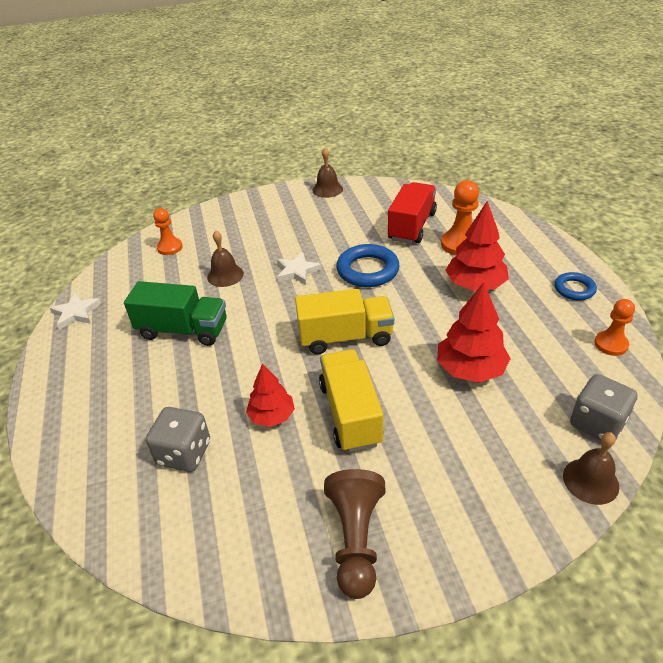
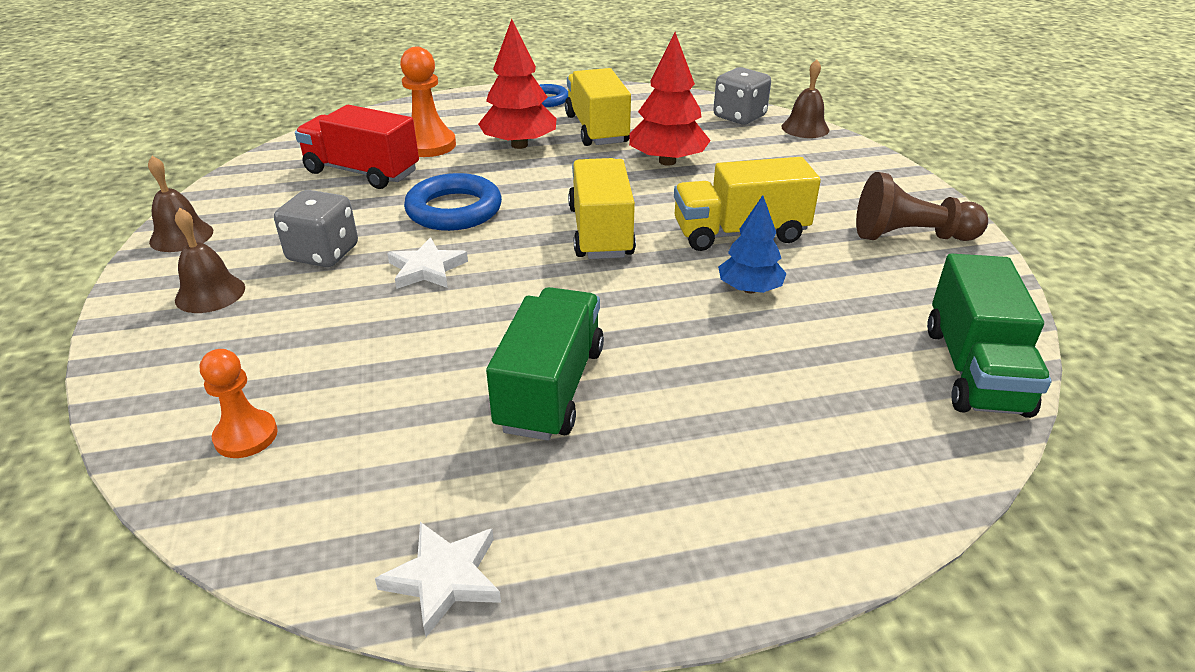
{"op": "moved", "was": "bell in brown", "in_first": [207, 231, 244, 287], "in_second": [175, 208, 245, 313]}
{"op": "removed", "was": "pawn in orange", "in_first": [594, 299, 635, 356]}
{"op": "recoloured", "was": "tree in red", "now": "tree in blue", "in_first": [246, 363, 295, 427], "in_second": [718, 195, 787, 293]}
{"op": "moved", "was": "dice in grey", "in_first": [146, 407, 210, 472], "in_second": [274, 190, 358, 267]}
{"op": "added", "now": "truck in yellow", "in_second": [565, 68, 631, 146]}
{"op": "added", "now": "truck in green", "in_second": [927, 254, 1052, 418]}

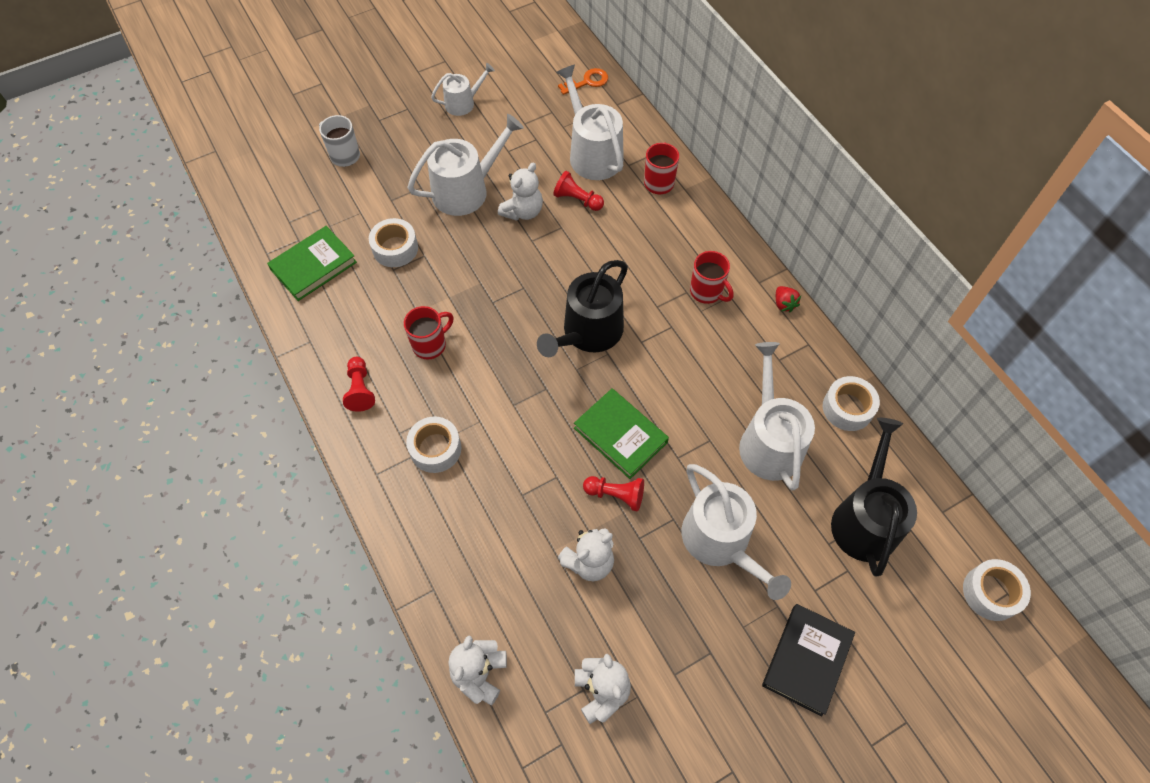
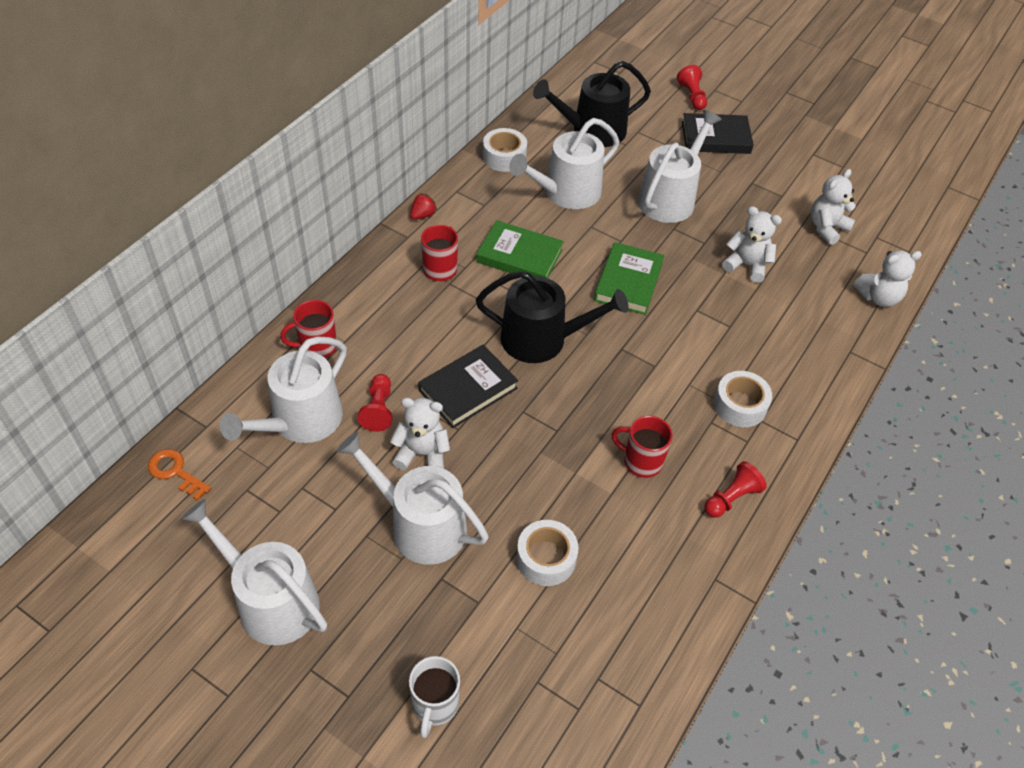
{"op": "resized", "was": "watering can in white", "in_first": [431, 63, 495, 116], "in_second": [181, 499, 327, 646], "ratio": 1.76}
{"op": "moved", "was": "book in green", "in_first": [267, 226, 357, 301], "in_second": [476, 220, 564, 278]}
{"op": "moved", "was": "pawn in red", "in_first": [583, 476, 644, 511], "in_second": [677, 65, 707, 110]}
{"op": "removed", "was": "tape in white", "in_first": [963, 559, 1031, 621]}
{"op": "added", "now": "book in black", "in_second": [418, 345, 518, 428]}

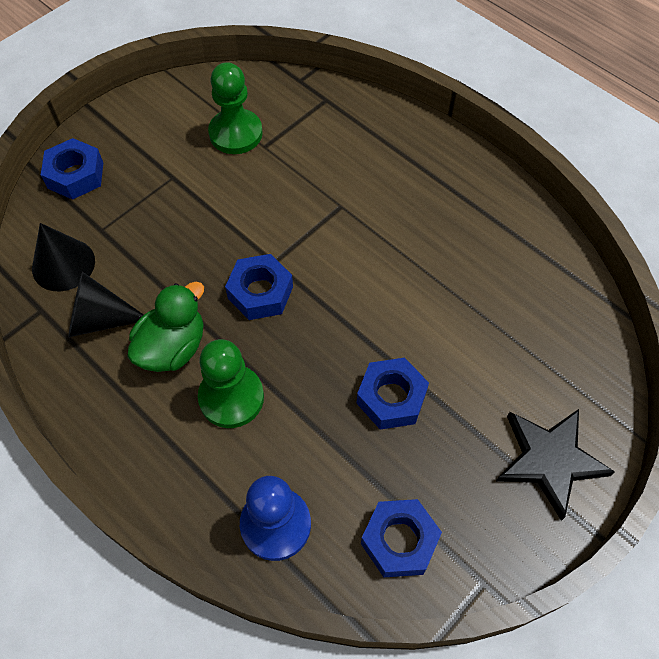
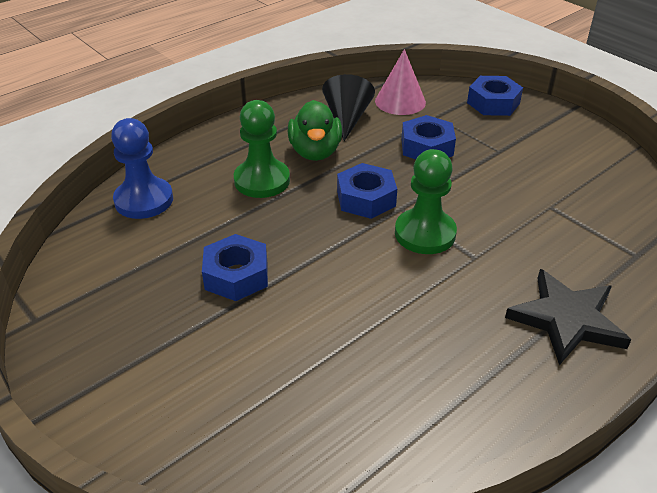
{"op": "moved", "was": "pawn in green", "in_first": [208, 62, 263, 154], "in_second": [395, 149, 457, 254]}
{"op": "recoloured", "was": "cone in black", "now": "cone in pink", "in_first": [32, 223, 95, 291], "in_second": [375, 49, 426, 115]}
{"op": "turned", "was": "duck in green", "in_first": [127, 282, 204, 372], "in_second": [287, 100, 342, 161], "clockwise": 45}
{"op": "moved", "was": "star in black", "in_first": [496, 409, 615, 521], "in_second": [505, 269, 631, 365]}
{"op": "moved", "was": "nut in blue", "in_first": [361, 499, 442, 577], "in_second": [401, 115, 456, 159]}

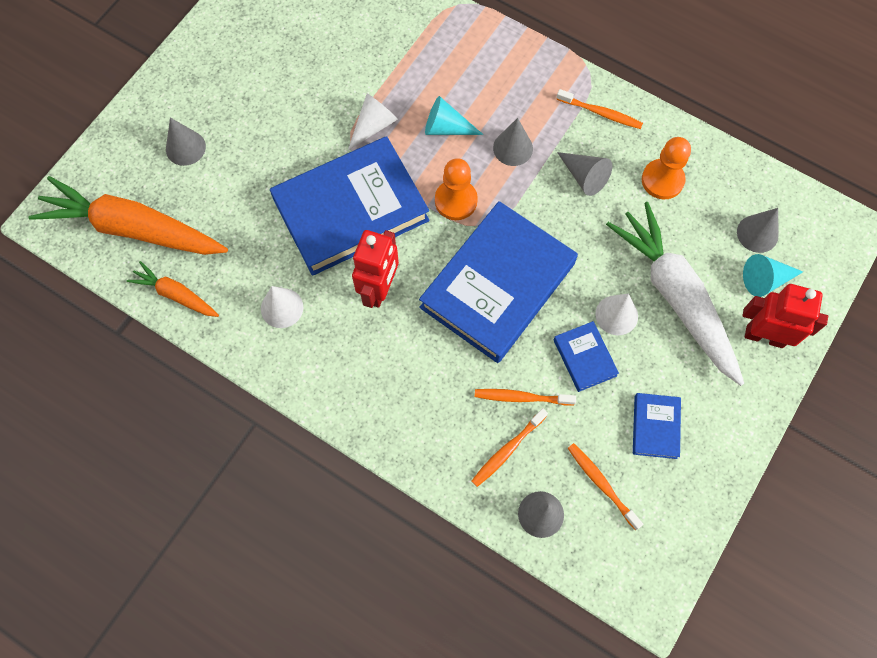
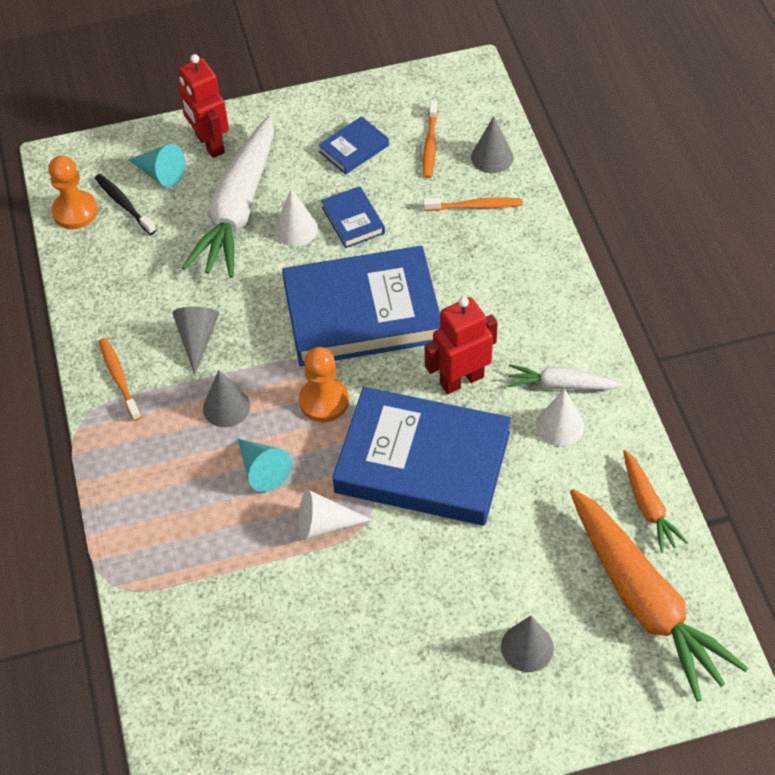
{"op": "moved", "was": "pawn in orange", "in_first": [642, 137, 691, 199], "in_second": [48, 155, 98, 229]}
{"op": "replaced", "was": "cone in grey", "now": "toothbrush in black", "in_first": [737, 208, 778, 253], "in_second": [95, 174, 156, 235]}
{"op": "turned", "was": "book in blue", "in_first": [554, 321, 619, 392], "in_second": [321, 186, 385, 248], "clockwise": -45}
{"op": "removed", "was": "toothbrush in orange", "in_first": [475, 389, 576, 405]}
{"op": "added", "now": "carrot in white", "in_second": [507, 364, 622, 390]}

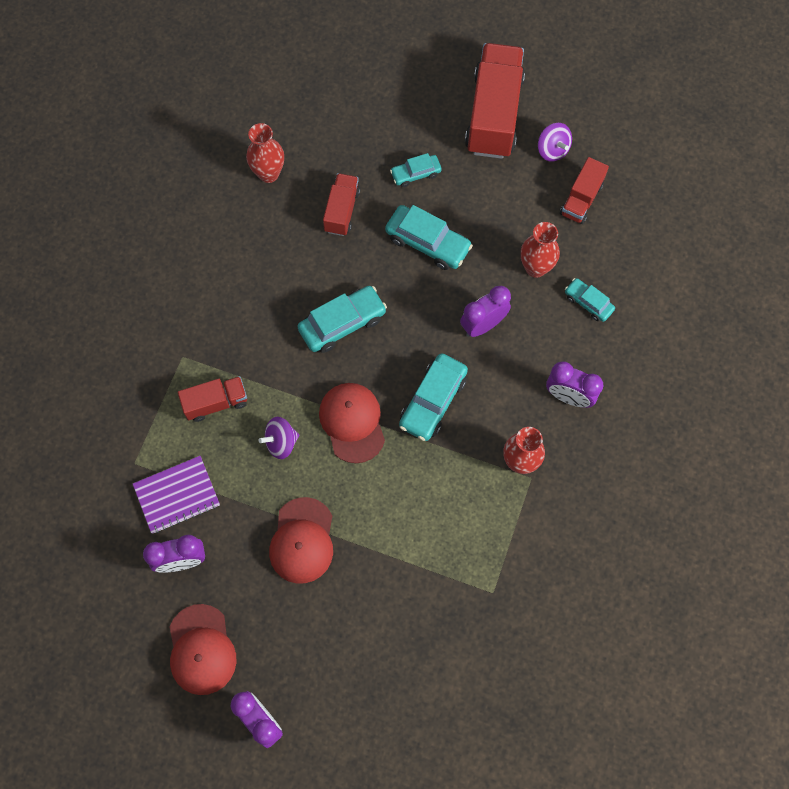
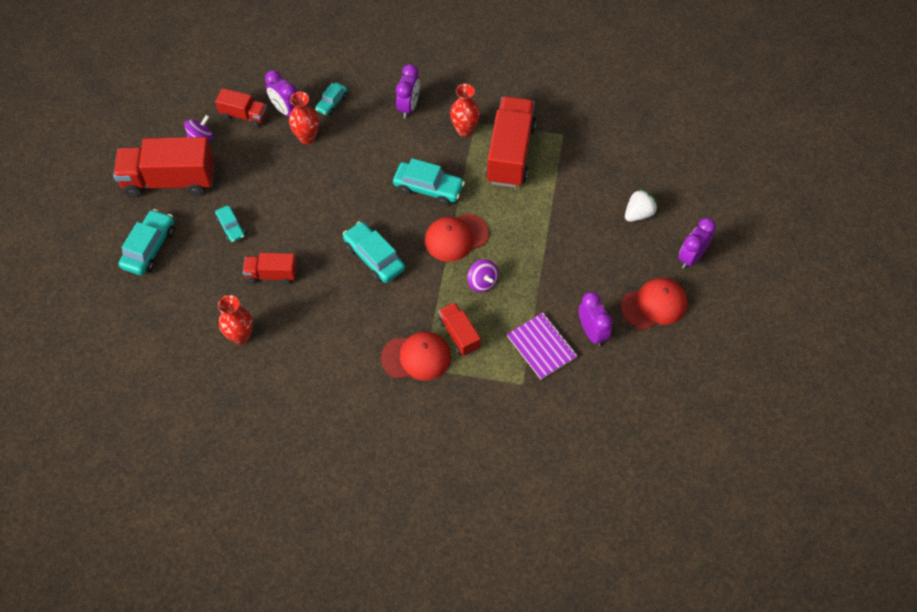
{"op": "moved", "was": "car in turquoise", "in_first": [385, 205, 473, 270], "in_second": [119, 209, 175, 275]}
{"op": "moved", "was": "clock in purple", "in_first": [460, 286, 511, 337], "in_second": [265, 70, 297, 116]}
{"op": "moved", "was": "cap in red", "in_first": [269, 497, 333, 584], "in_second": [381, 331, 451, 380]}
{"op": "added", "now": "truck in red", "in_second": [485, 96, 536, 188]}
{"op": "added", "now": "strawberry in white", "in_second": [625, 189, 658, 222]}

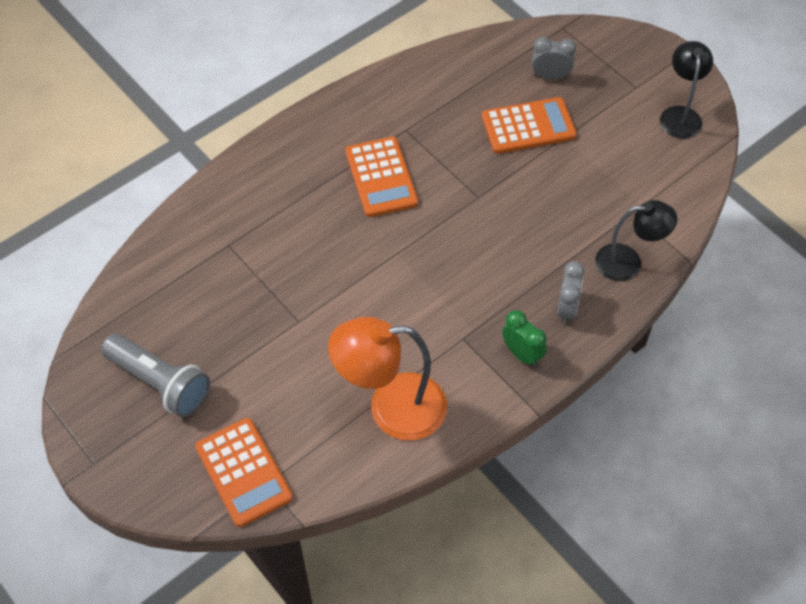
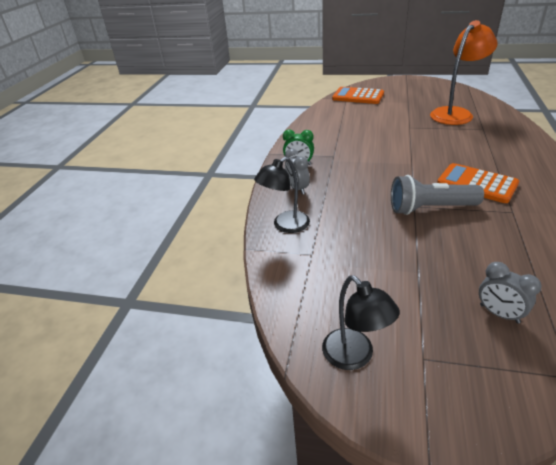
{"op": "turned", "was": "clock in grey", "in_first": [532, 37, 576, 80], "in_second": [479, 262, 542, 324], "clockwise": 75}
{"op": "removed", "was": "calculator in orange", "in_first": [482, 97, 577, 154]}
{"op": "moved", "was": "lamp in orange", "in_first": [328, 317, 447, 440], "in_second": [430, 20, 498, 125]}
{"op": "moved", "was": "flashlight in grey", "in_first": [101, 333, 210, 417], "in_second": [391, 175, 484, 215]}

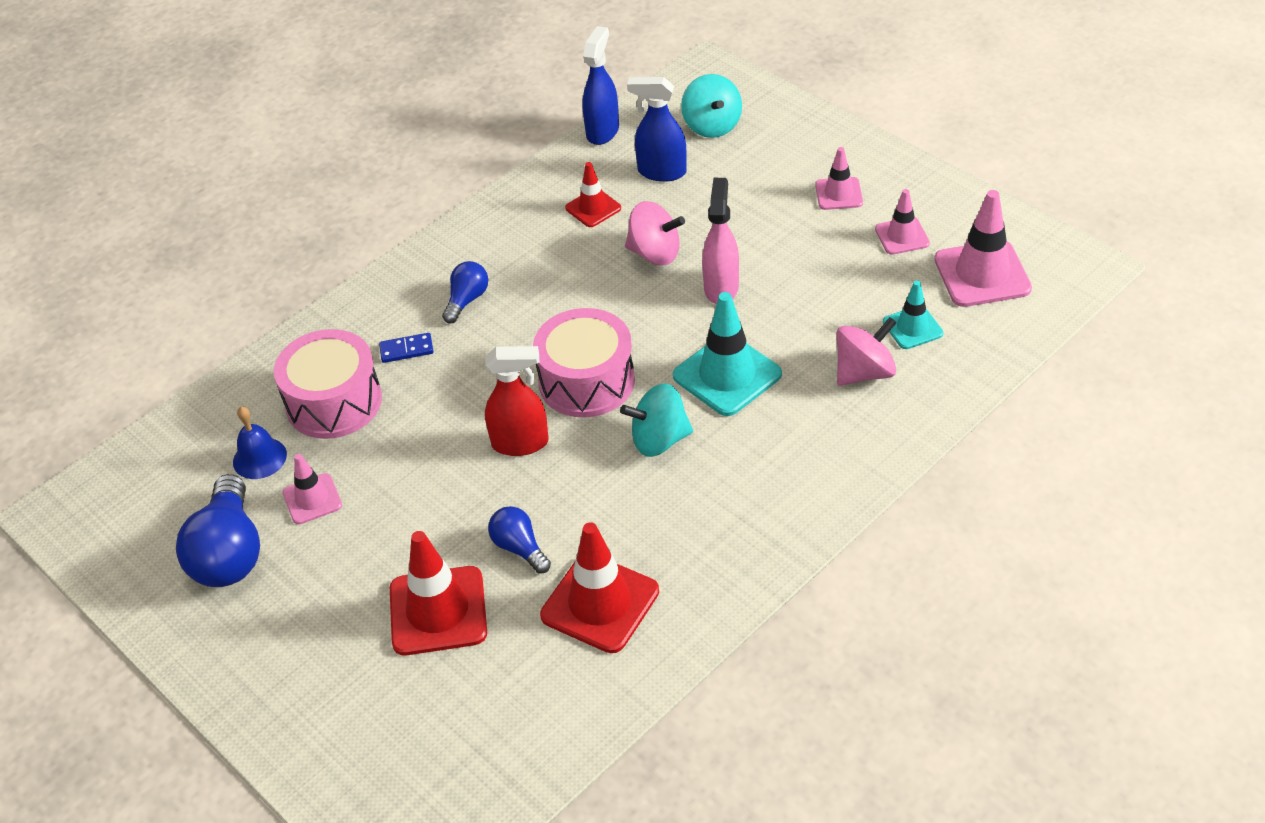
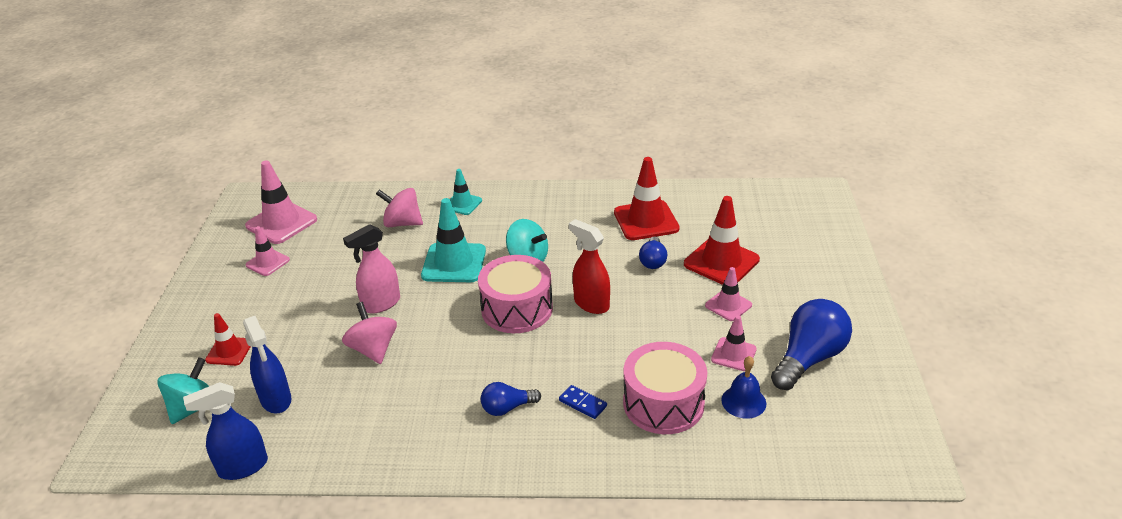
{"op": "moved", "was": "traffic cone in pink", "in_first": [815, 147, 863, 210], "in_second": [705, 267, 752, 321]}
{"op": "moved", "was": "traffic cone in red", "in_first": [565, 162, 621, 227], "in_second": [205, 313, 251, 366]}
{"op": "moved", "was": "traffic cone in turquoise", "in_first": [883, 280, 943, 349], "in_second": [450, 169, 482, 215]}

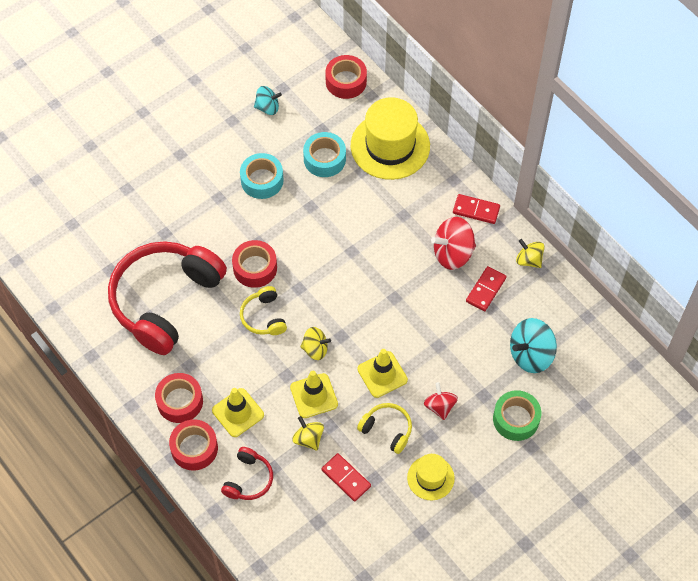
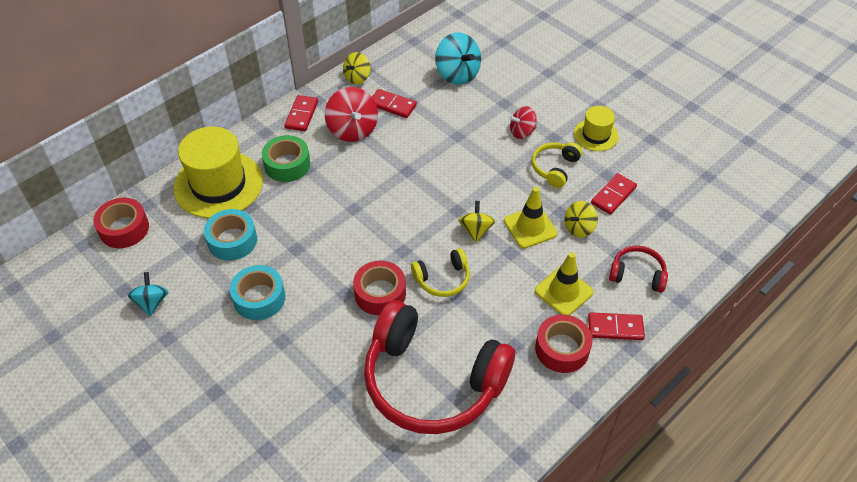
{"op": "removed", "was": "traffic cone in yellow", "in_first": [357, 349, 408, 398]}
{"op": "moved", "was": "tape in green", "in_first": [493, 390, 541, 441], "in_second": [262, 135, 310, 182]}
{"op": "replaced", "was": "tape in red", "now": "domino in red", "in_first": [169, 419, 218, 471], "in_second": [588, 312, 645, 340]}

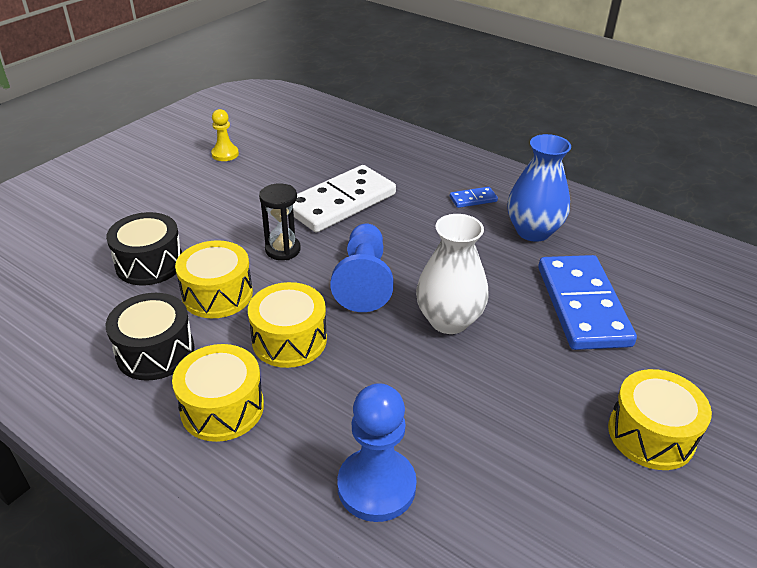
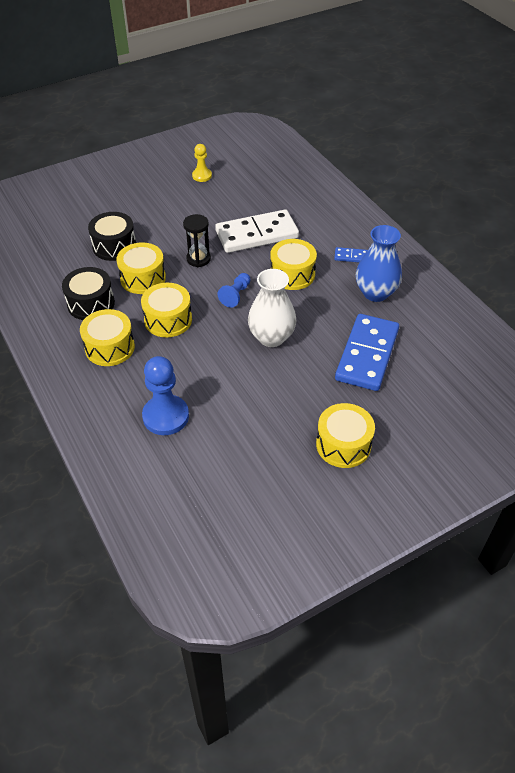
{"op": "resized", "was": "pawn in blue", "in_first": [330, 224, 393, 312], "in_second": [218, 273, 251, 308], "ratio": 0.57}
{"op": "added", "now": "drum in yellow", "in_second": [270, 239, 317, 290]}

